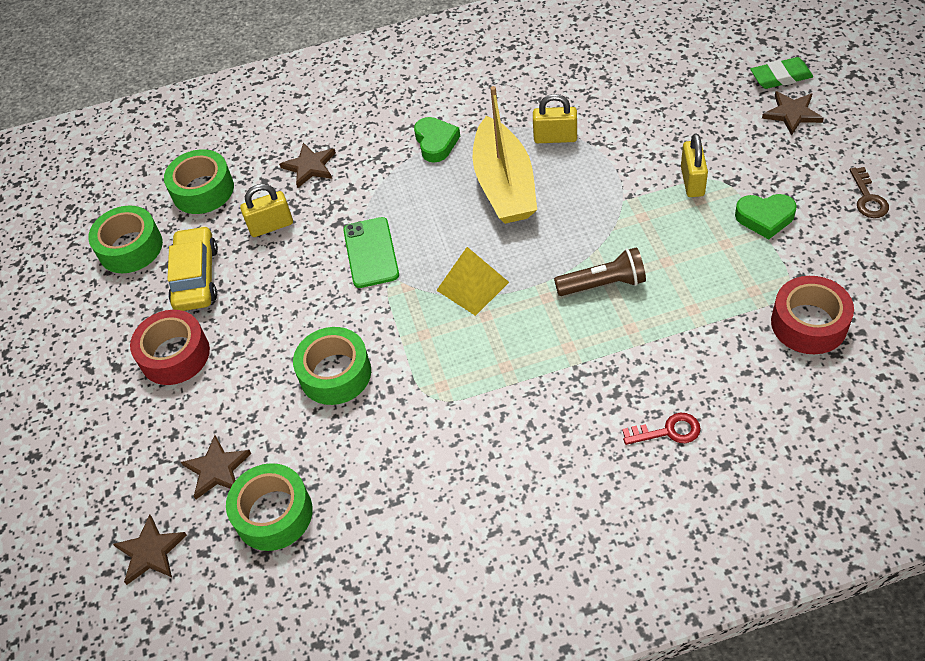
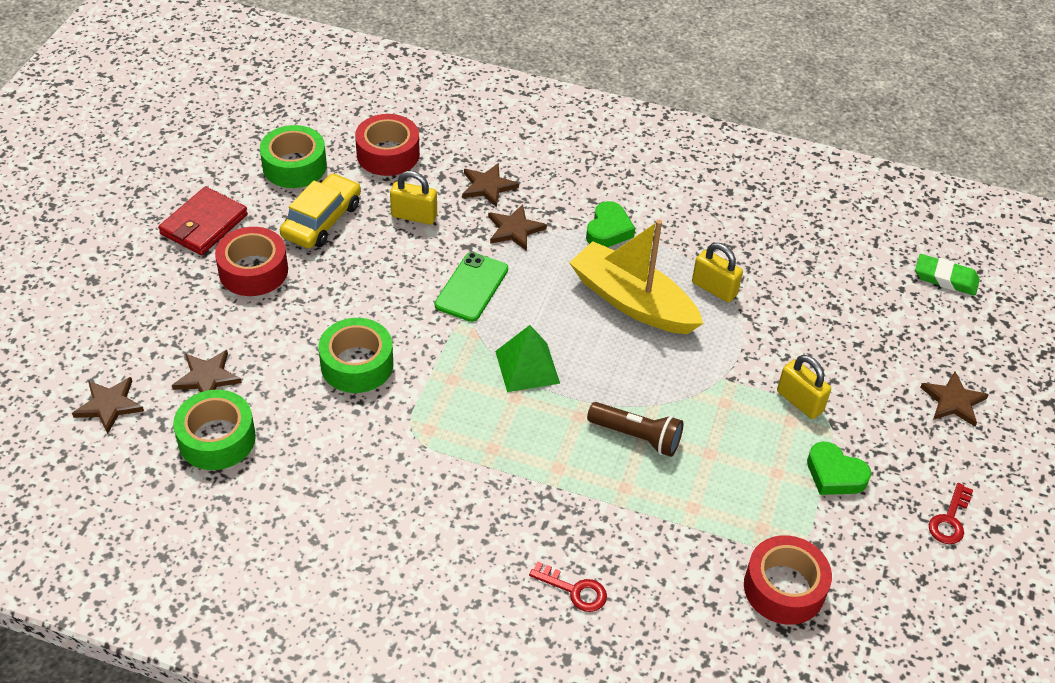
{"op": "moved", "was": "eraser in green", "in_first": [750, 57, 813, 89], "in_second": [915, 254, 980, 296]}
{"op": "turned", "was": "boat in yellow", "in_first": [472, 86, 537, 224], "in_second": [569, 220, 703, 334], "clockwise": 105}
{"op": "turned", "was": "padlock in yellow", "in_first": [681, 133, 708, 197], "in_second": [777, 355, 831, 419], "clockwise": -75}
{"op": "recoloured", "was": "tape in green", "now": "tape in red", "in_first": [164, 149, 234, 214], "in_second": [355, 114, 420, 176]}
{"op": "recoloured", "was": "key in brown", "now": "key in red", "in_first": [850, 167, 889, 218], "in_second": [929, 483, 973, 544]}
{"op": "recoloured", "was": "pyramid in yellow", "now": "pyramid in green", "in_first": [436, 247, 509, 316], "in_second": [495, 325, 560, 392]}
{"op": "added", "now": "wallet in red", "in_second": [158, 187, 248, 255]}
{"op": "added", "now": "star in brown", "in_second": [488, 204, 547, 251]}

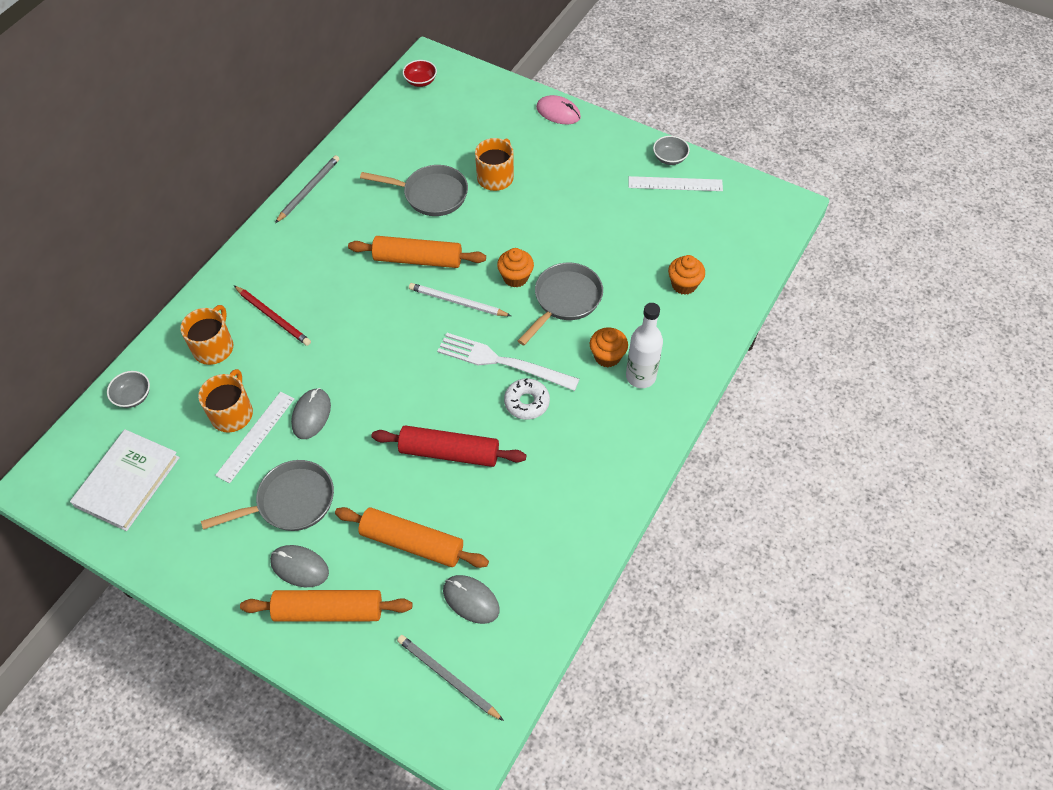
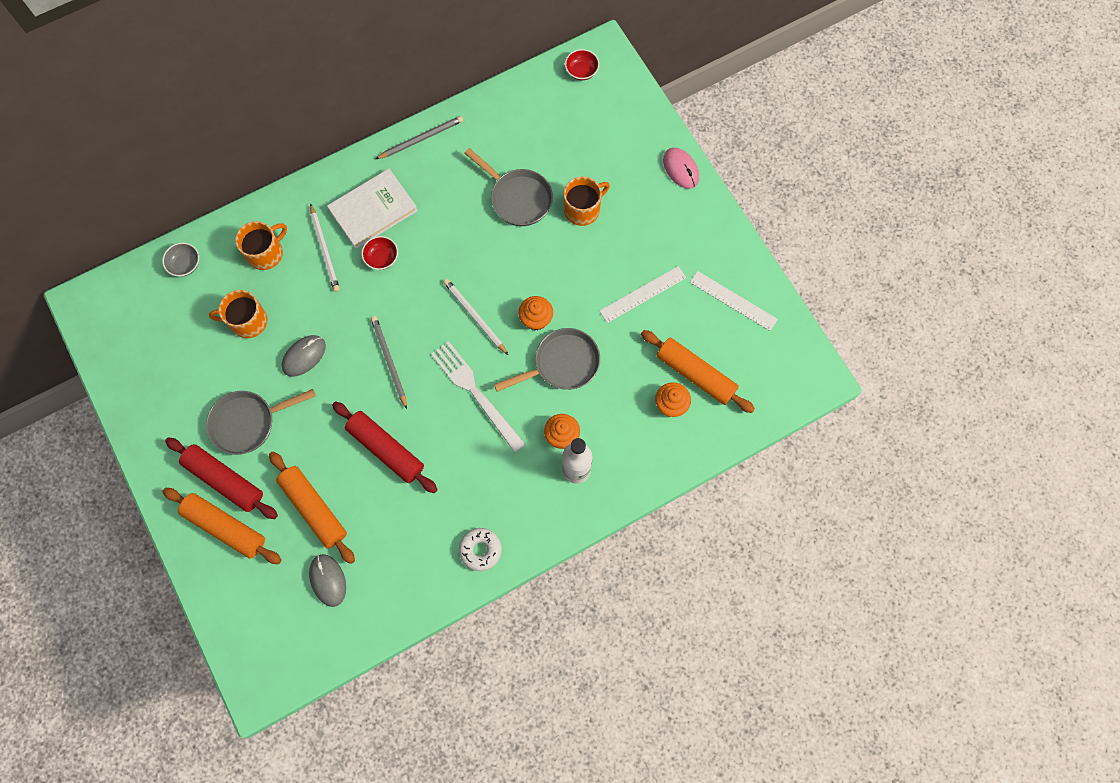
{"op": "removed", "was": "bowl in grey", "in_first": [653, 136, 690, 165]}
{"op": "moved", "was": "rolling pin in orange", "in_first": [348, 236, 486, 268], "in_second": [641, 330, 755, 413]}
{"op": "recoloured", "was": "pencil in red", "now": "pencil in white", "in_first": [234, 286, 311, 346], "in_second": [310, 203, 340, 292]}
{"op": "turned", "was": "mug in orange", "in_first": [198, 369, 253, 432], "in_second": [209, 290, 268, 338], "clockwise": -135}
{"op": "moved", "was": "donut in white", "in_first": [504, 378, 550, 420], "in_second": [459, 528, 502, 571]}
{"op": "moved", "was": "ruler in white", "in_first": [215, 392, 294, 483], "in_second": [600, 266, 686, 323]}
{"op": "moved", "was": "book in white", "in_first": [70, 429, 180, 531], "in_second": [327, 169, 418, 249]}
{"op": "turned", "was": "pan in grey", "in_first": [201, 460, 334, 531], "in_second": [206, 389, 316, 455], "clockwise": 150}
{"op": "replaced", "was": "mouse in grey", "now": "rolling pin in red", "in_first": [270, 545, 329, 587], "in_second": [165, 437, 278, 519]}
{"op": "moved", "was": "pencil in grey", "in_first": [397, 635, 504, 721], "in_second": [371, 316, 407, 409]}
{"op": "added", "now": "bowl in red", "in_second": [361, 236, 398, 270]}

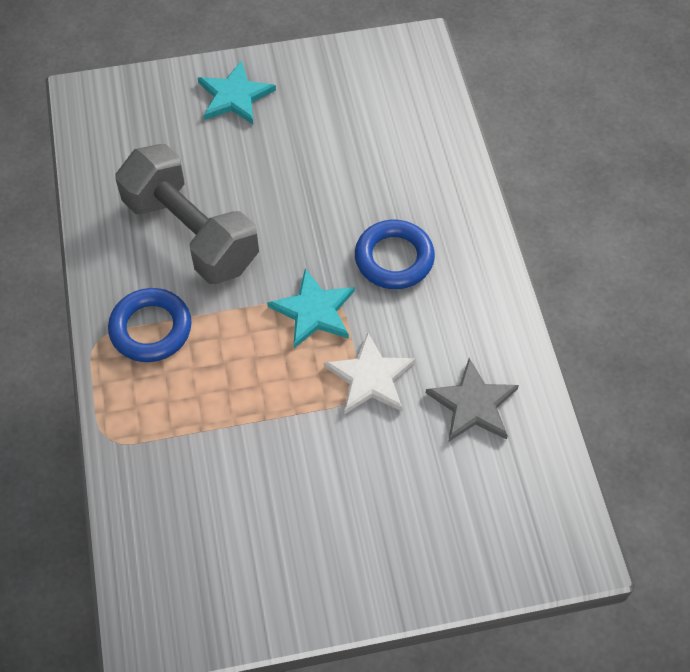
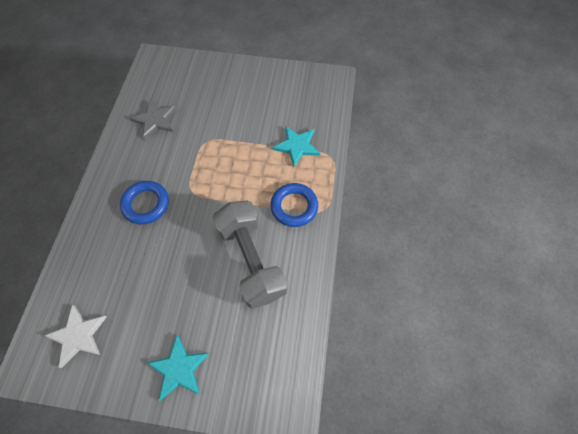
{"op": "moved", "was": "star in turquoise", "in_first": [267, 269, 355, 348], "in_second": [272, 126, 320, 167]}
{"op": "moved", "was": "star in white", "in_first": [324, 332, 416, 414], "in_second": [44, 305, 107, 368]}

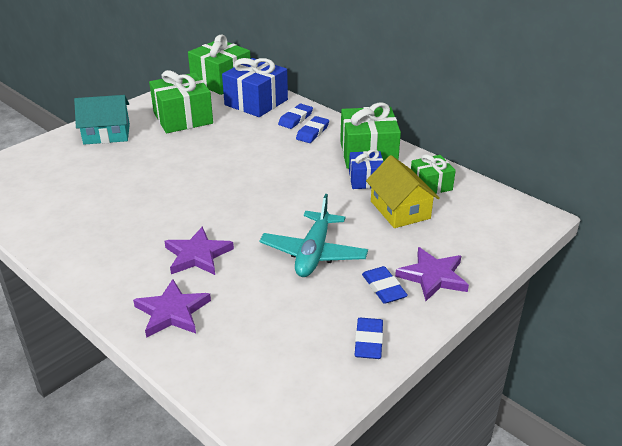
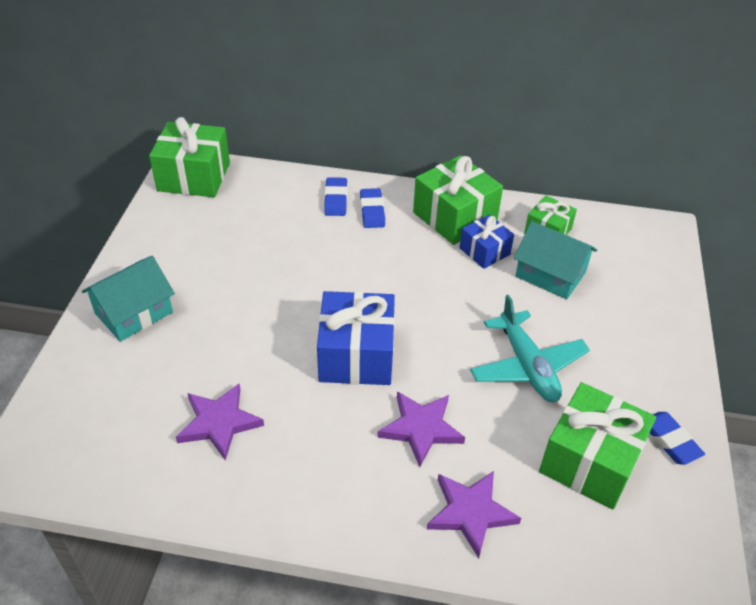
{"op": "moved", "was": "gift in blue", "in_first": [222, 58, 288, 117], "in_second": [317, 291, 395, 385]}
{"op": "moved", "was": "gift in green", "in_first": [149, 70, 213, 133], "in_second": [539, 382, 656, 509]}
{"op": "recoloured", "was": "house in yellow", "now": "house in turquoise", "in_first": [366, 155, 440, 228], "in_second": [514, 221, 597, 299]}
{"op": "moved", "was": "star in purple", "in_first": [395, 247, 469, 301], "in_second": [176, 384, 264, 461]}
{"op": "removed", "was": "eraser in blue", "in_first": [362, 266, 408, 304]}

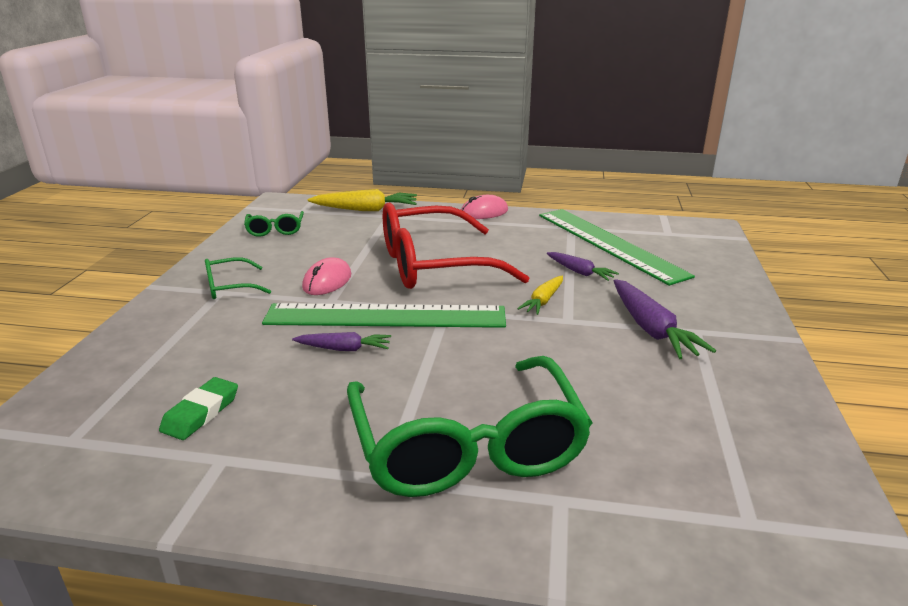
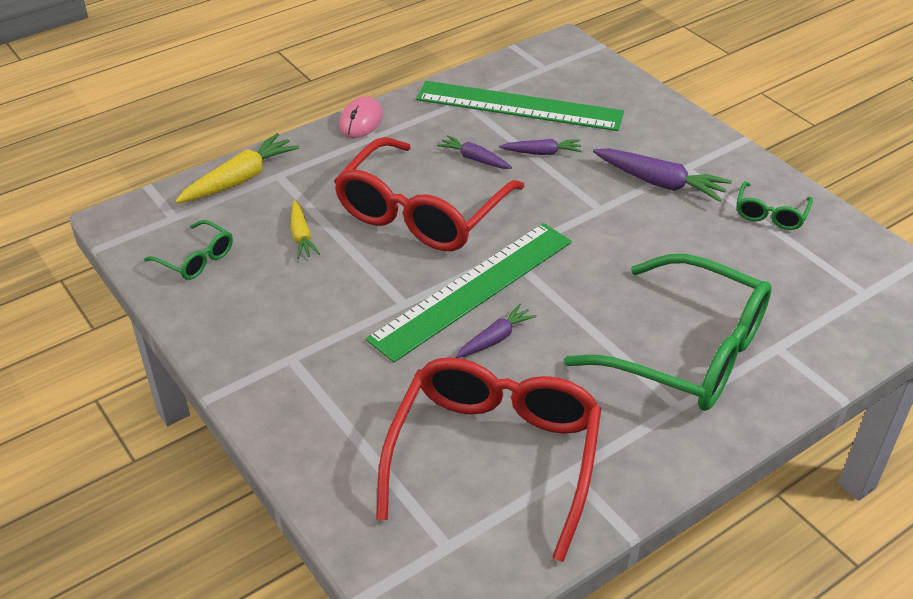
{"op": "moved", "was": "glasses in green", "in_first": [205, 257, 271, 299], "in_second": [737, 181, 813, 230]}
{"op": "removed", "was": "mouse in pink", "in_first": [302, 257, 351, 295]}
{"op": "moved", "was": "carrot in yellow", "in_first": [517, 276, 563, 315], "in_second": [291, 200, 320, 259]}
{"op": "replaced", "was": "eraser in green", "now": "glasses in red", "in_first": [159, 377, 238, 440], "in_second": [376, 357, 601, 562]}
{"op": "added", "now": "carrot in purple", "in_second": [437, 135, 512, 169]}

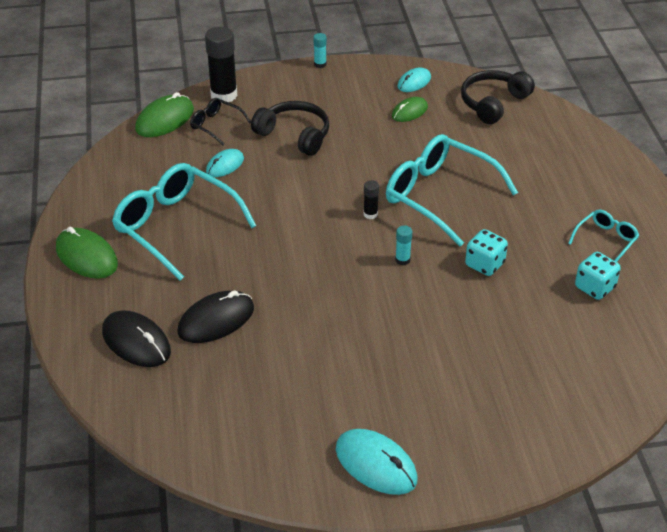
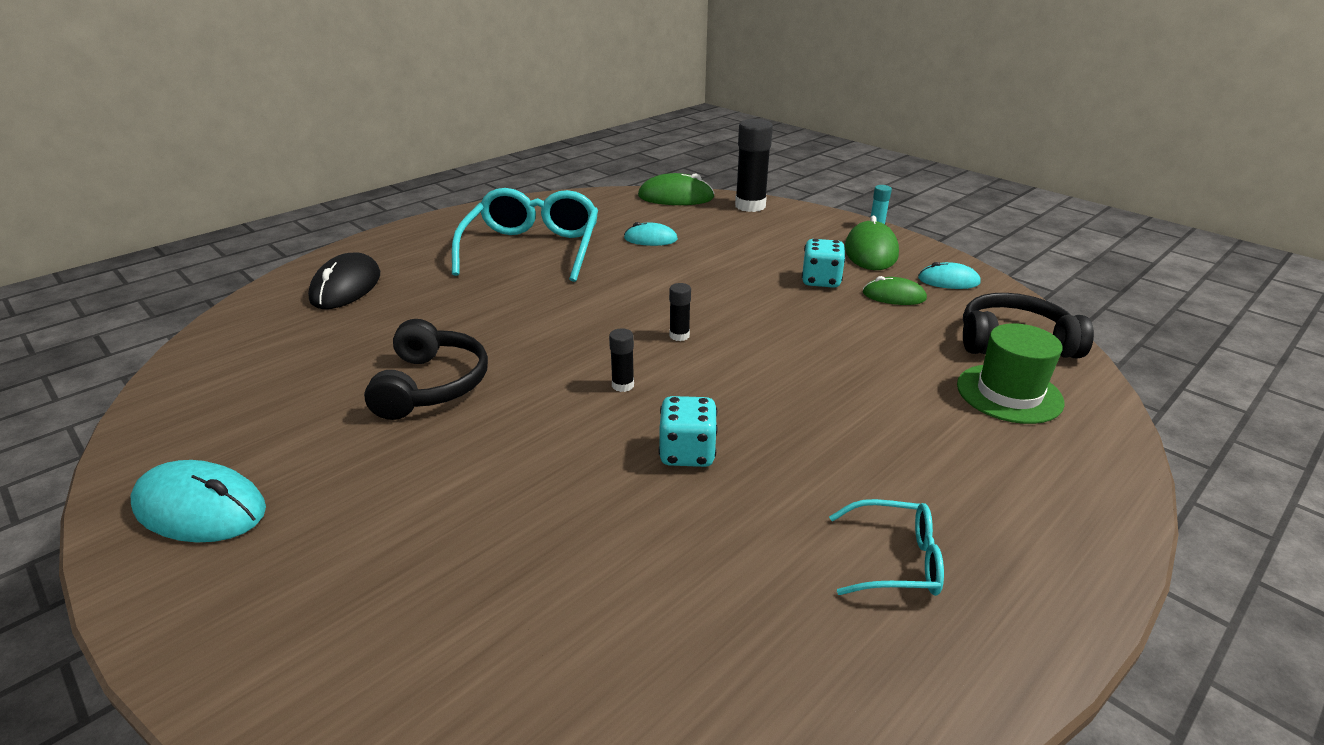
{"op": "removed", "was": "glasses in black", "in_first": [190, 98, 251, 145]}
{"op": "moved", "was": "headphones in black", "in_first": [251, 101, 329, 156], "in_second": [364, 319, 488, 420]}
{"op": "removed", "was": "glasses in turquoise", "in_first": [386, 134, 518, 247]}
{"op": "recoloured", "was": "glue stick in turquoise", "now": "glue stick in black", "in_first": [395, 225, 412, 265], "in_second": [609, 328, 634, 392]}
{"op": "moved", "was": "mouse in green", "in_first": [56, 227, 118, 279], "in_second": [845, 215, 899, 270]}
{"op": "moved", "was": "dice in turquoise", "in_first": [575, 252, 621, 300], "in_second": [802, 239, 846, 288]}
{"op": "removed", "was": "mouse in black", "in_first": [177, 291, 254, 343]}
{"op": "turned", "was": "mouse in turquoise", "in_first": [336, 429, 418, 495], "in_second": [131, 460, 266, 542], "clockwise": -75}
{"op": "added", "now": "hat in green", "in_second": [957, 323, 1064, 424]}

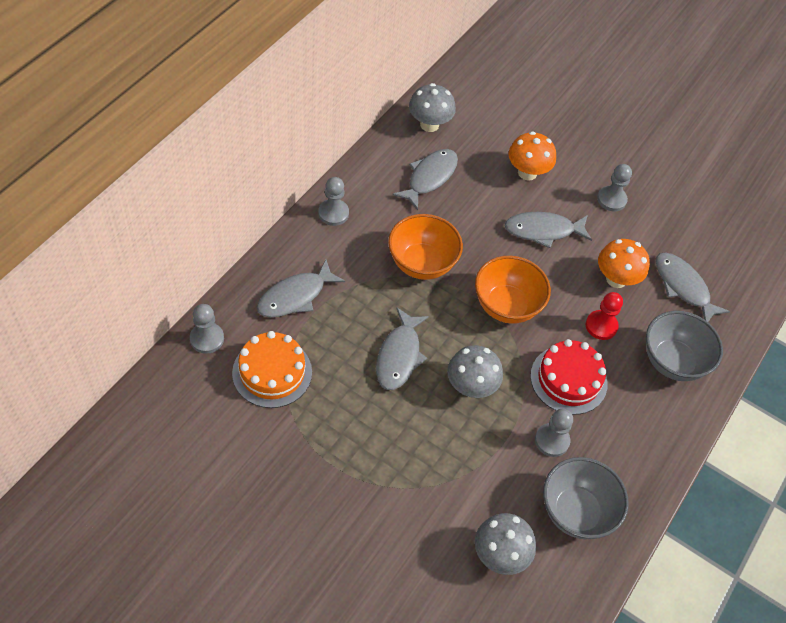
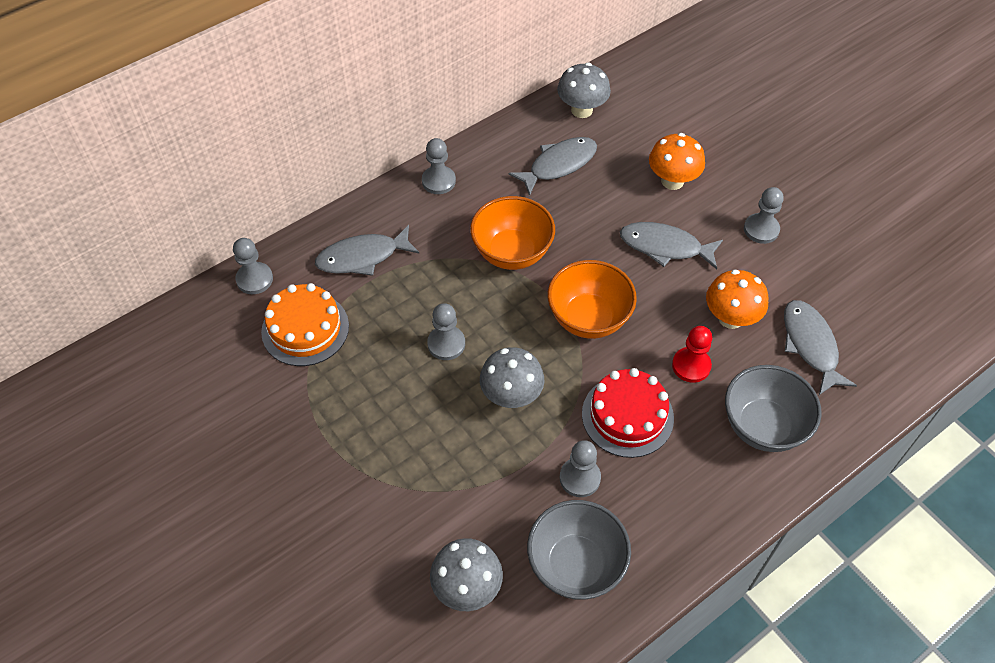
{"op": "replaced", "was": "fish in grey", "now": "pawn in grey", "in_first": [376, 308, 429, 390], "in_second": [427, 303, 465, 360]}

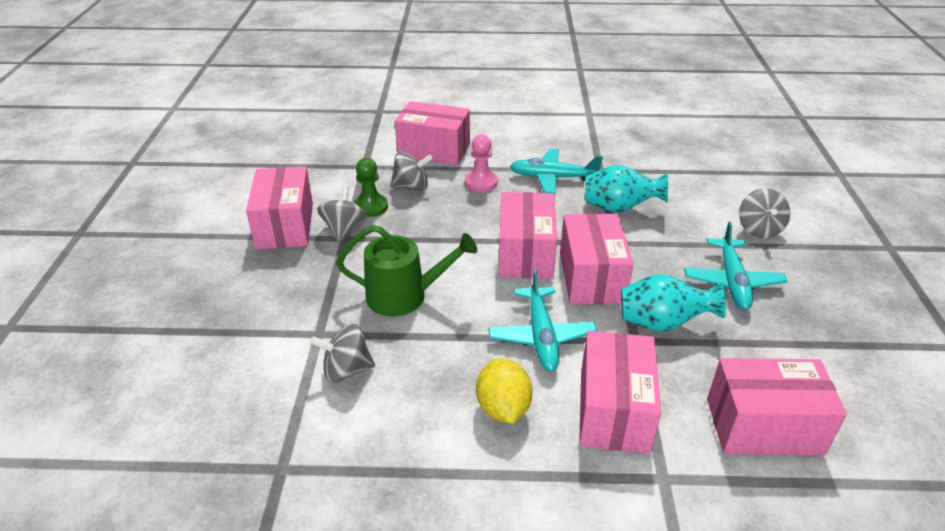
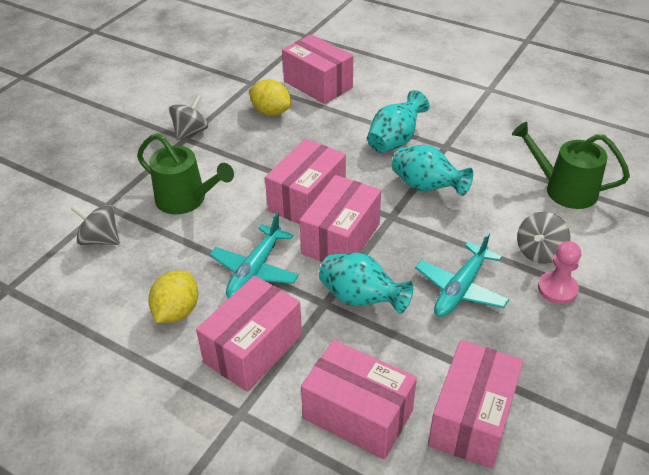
{"op": "moved", "was": "pawn in pink", "in_first": [465, 135, 498, 192], "in_second": [538, 241, 581, 304]}
{"op": "replaced", "was": "plane in turquoise", "now": "vase in turquoise", "in_first": [510, 149, 603, 194], "in_second": [367, 90, 430, 153]}
{"op": "replaced", "was": "spinning top in grey", "now": "lemon in yellow", "in_first": [390, 152, 433, 191], "in_second": [249, 79, 291, 116]}
{"op": "removed", "was": "pawn in green", "in_first": [354, 158, 388, 217]}
{"op": "moved", "was": "box in pink", "in_first": [246, 166, 313, 249], "in_second": [428, 340, 524, 469]}
{"op": "added", "now": "watering can in green", "in_second": [512, 122, 630, 209]}

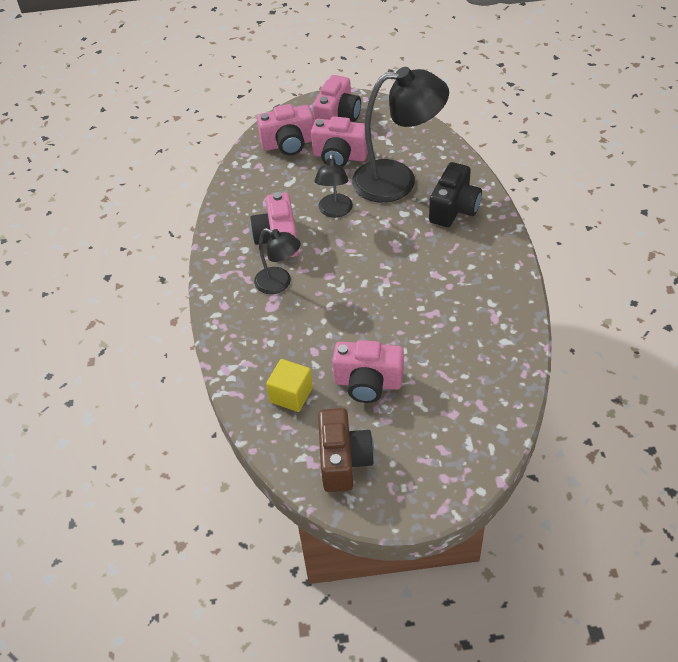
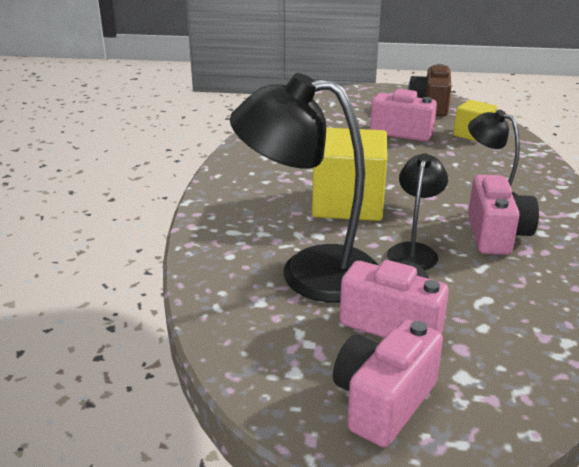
{"op": "removed", "was": "camera in pink", "in_first": [257, 104, 314, 155]}
{"op": "removed", "was": "camera in black", "in_first": [429, 162, 482, 227]}
{"op": "added", "now": "cube in yellow", "in_second": [312, 128, 387, 221]}

